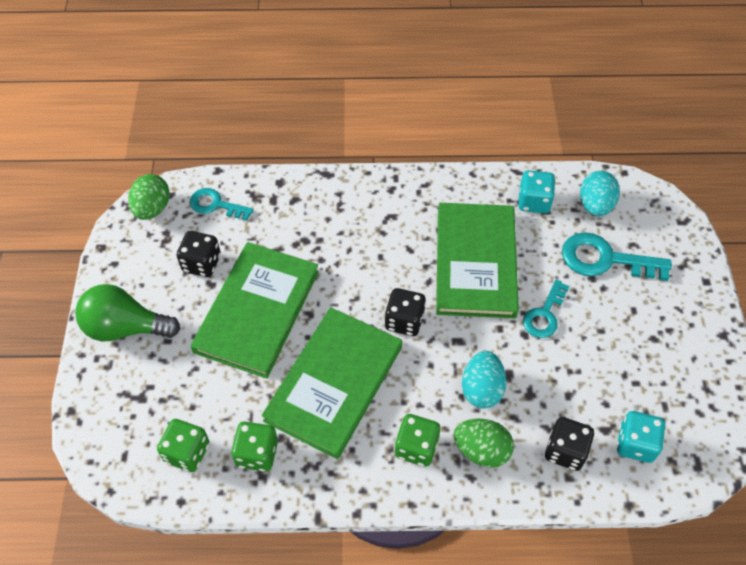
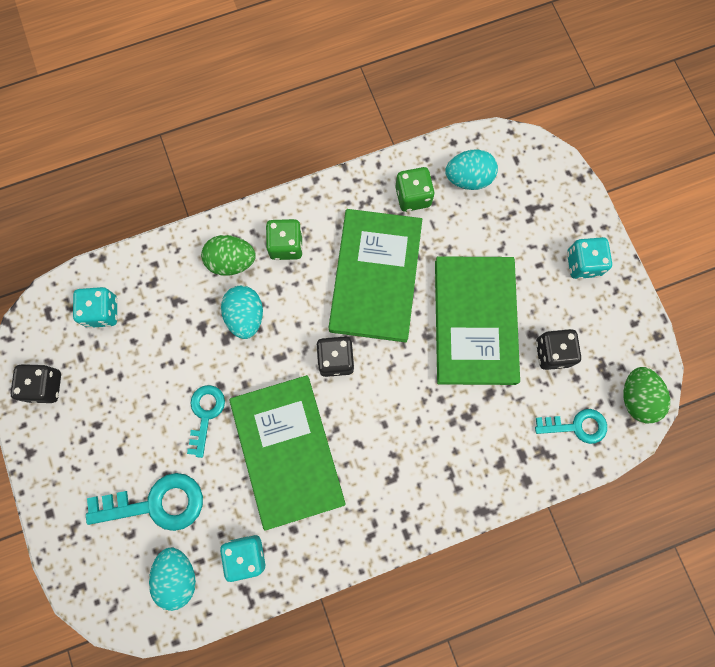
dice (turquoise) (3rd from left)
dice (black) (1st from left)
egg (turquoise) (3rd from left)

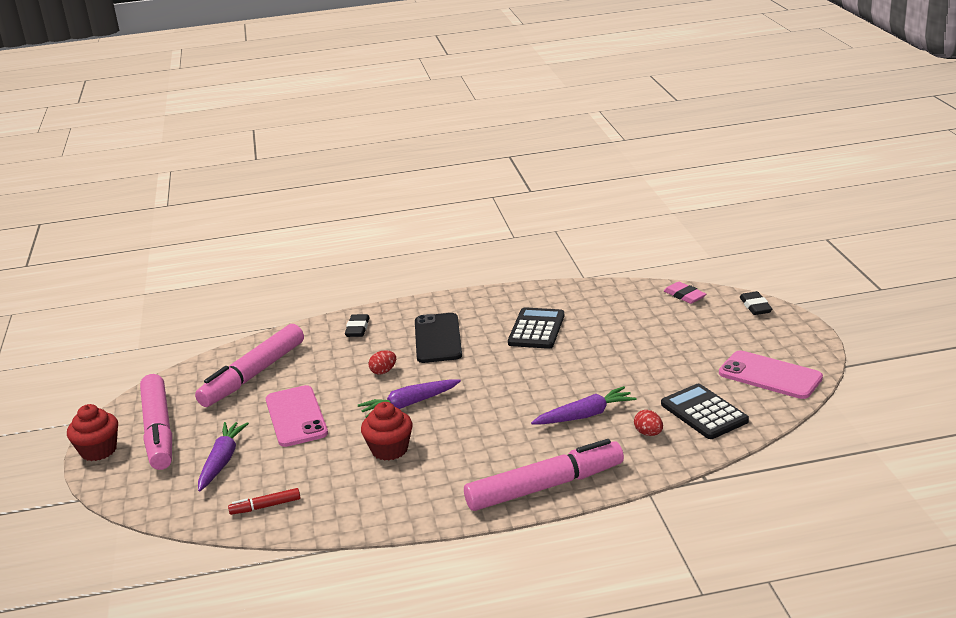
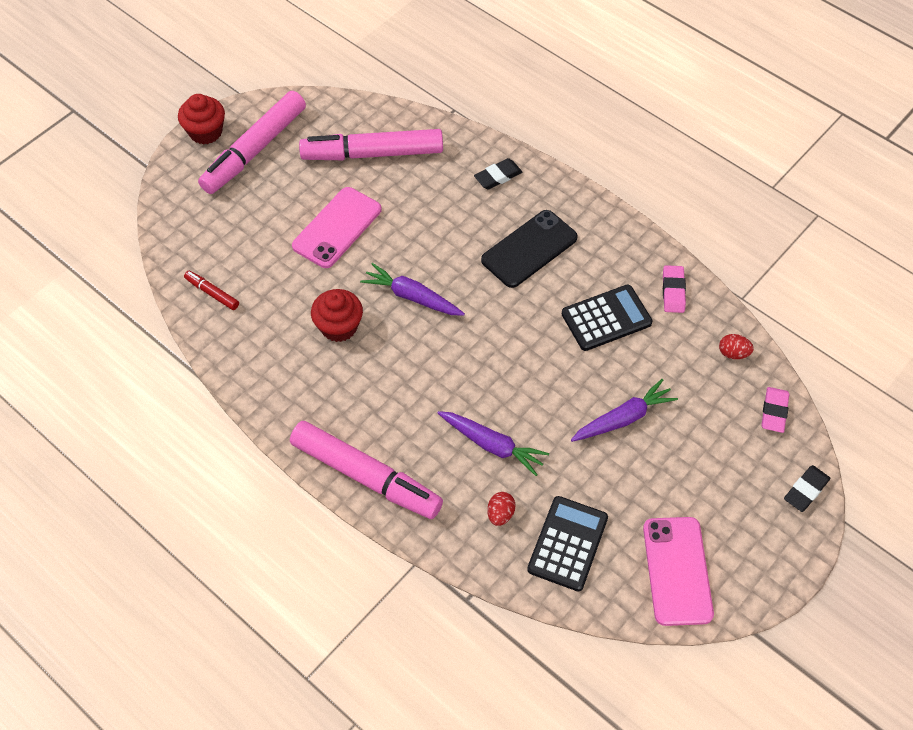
egg (red) (2nd from left)
carrot (purple) (3rd from left)
eraser (pink) (1st from left)

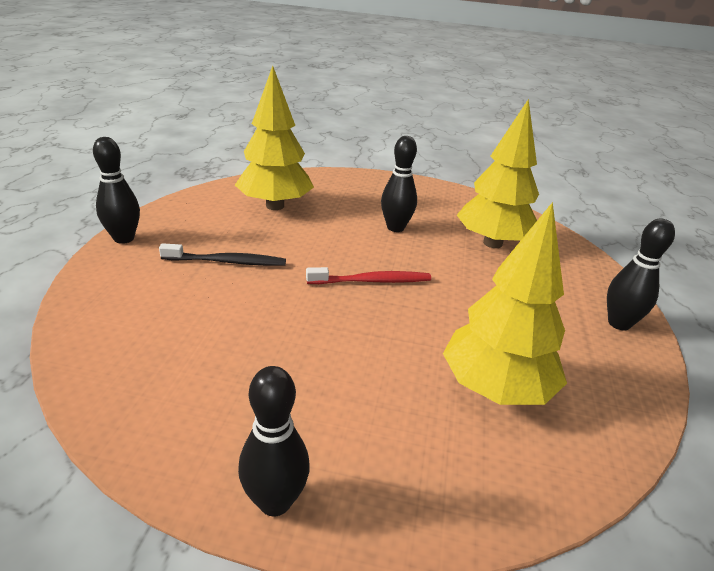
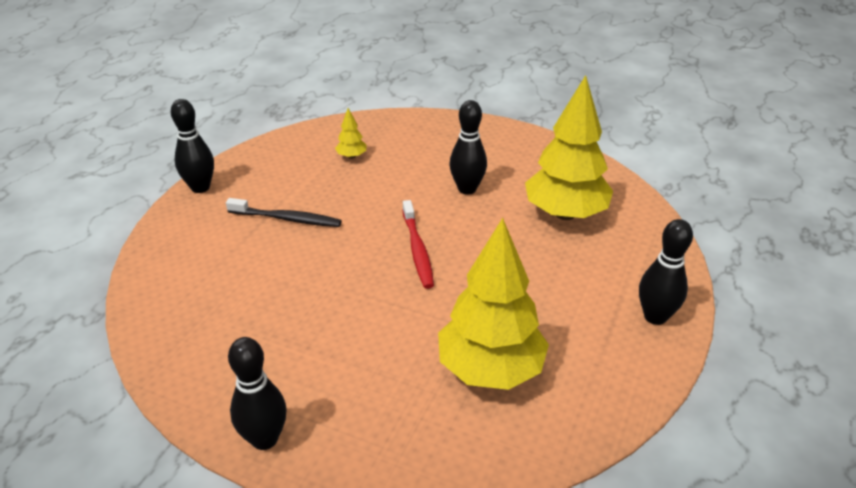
tree (yellow) (1st from left)
toothbrush (red)

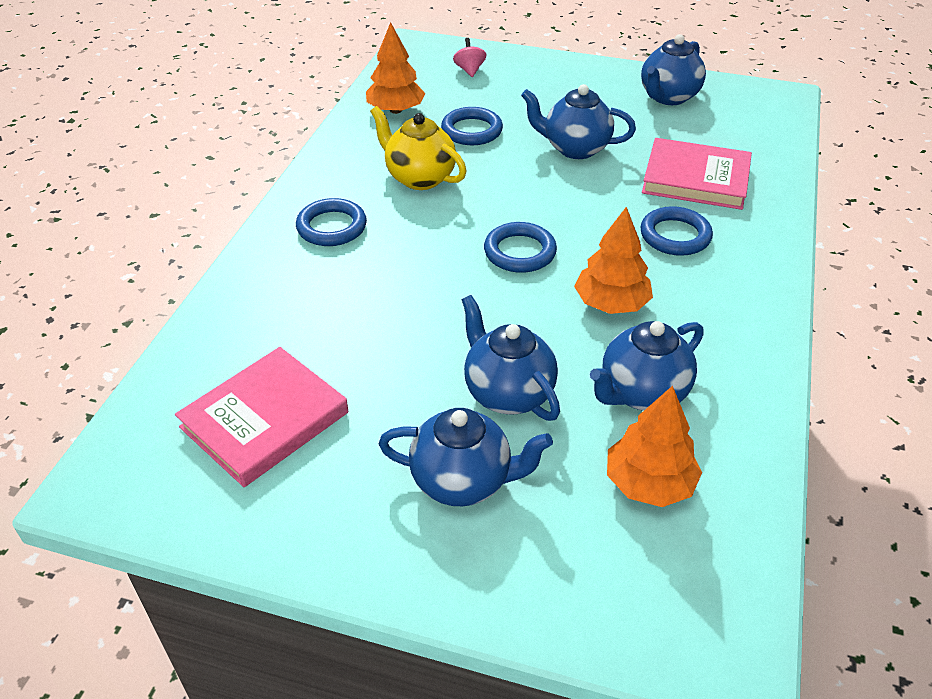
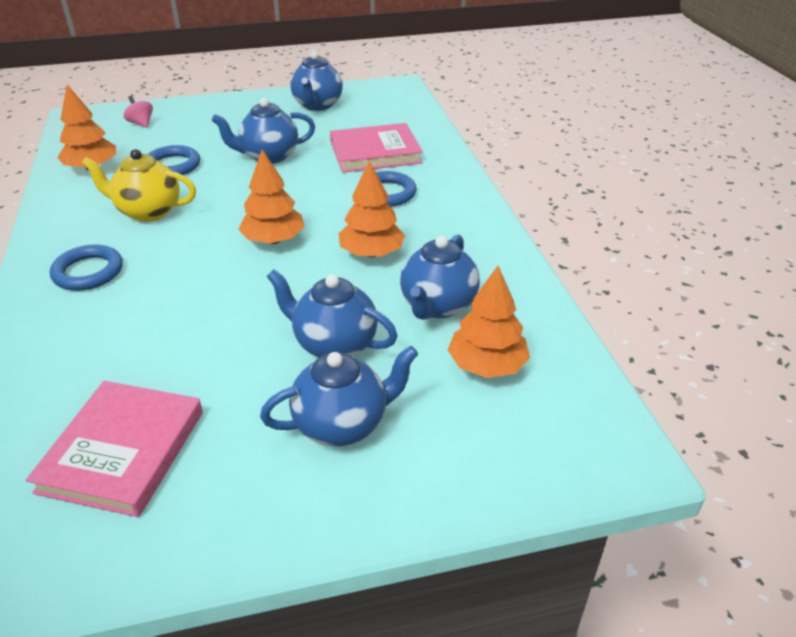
tree (orange) (2nd from left)

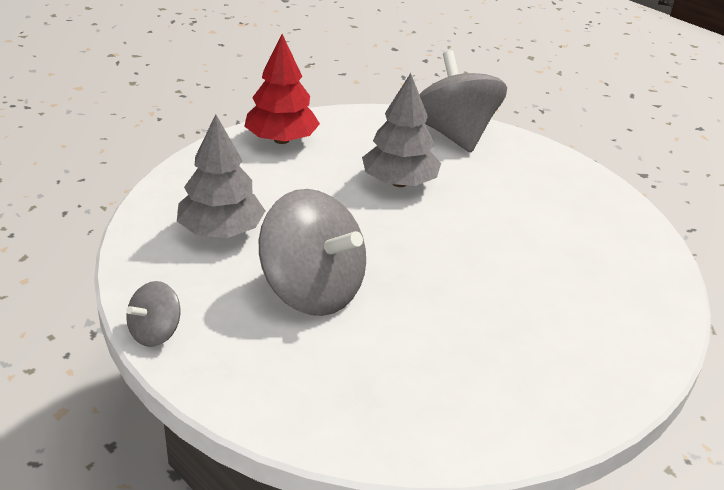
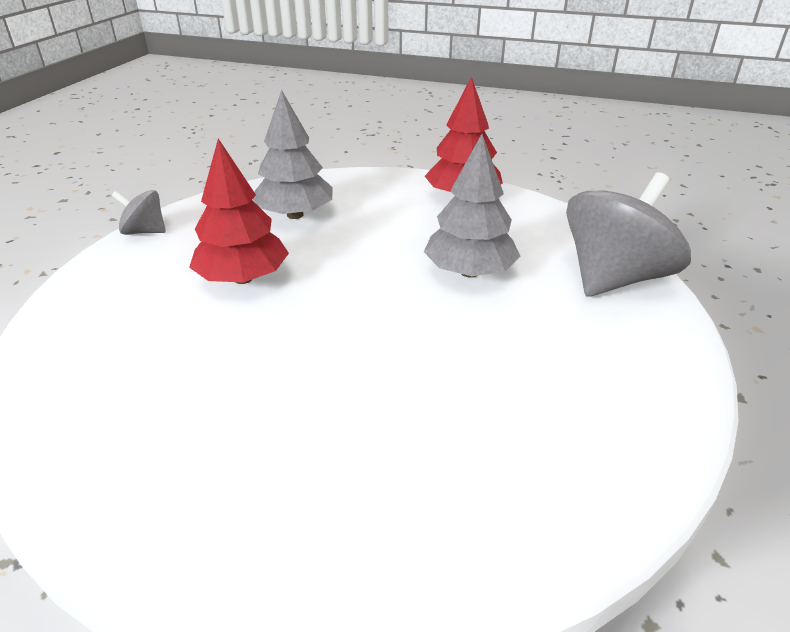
tree (red) (1st from left)

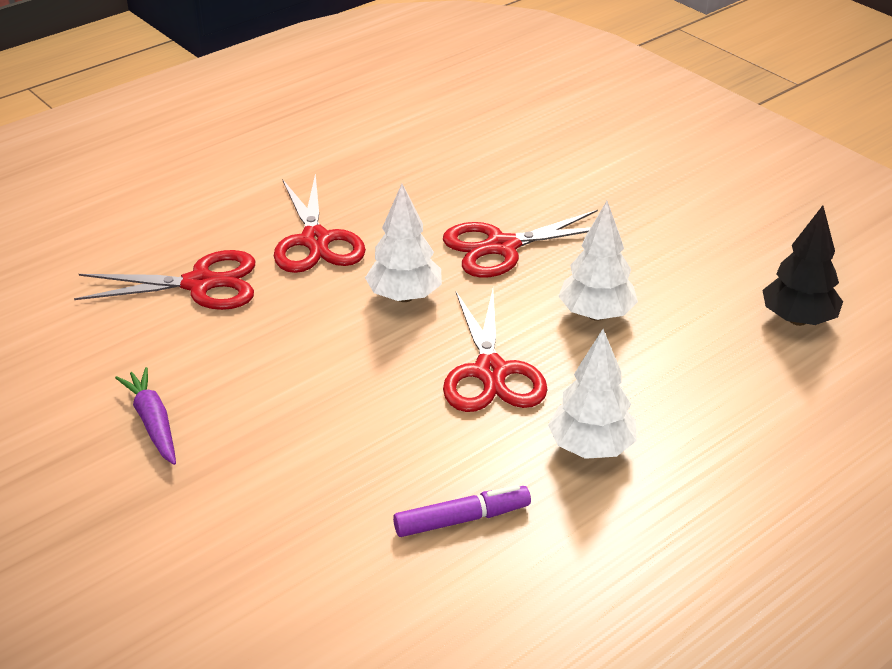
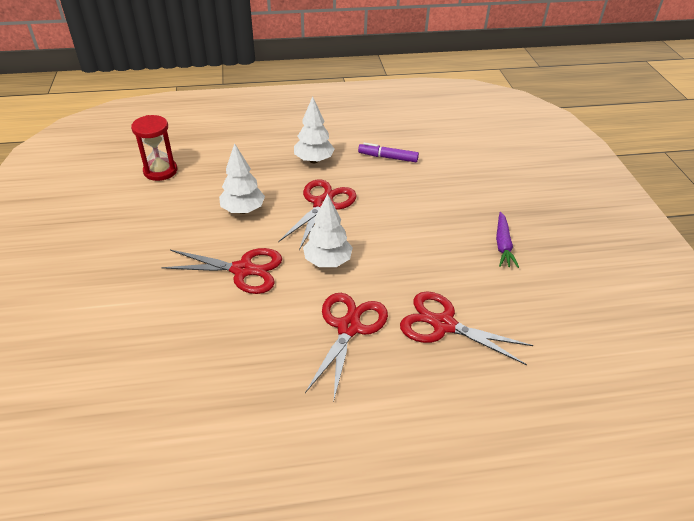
hourglass (red)

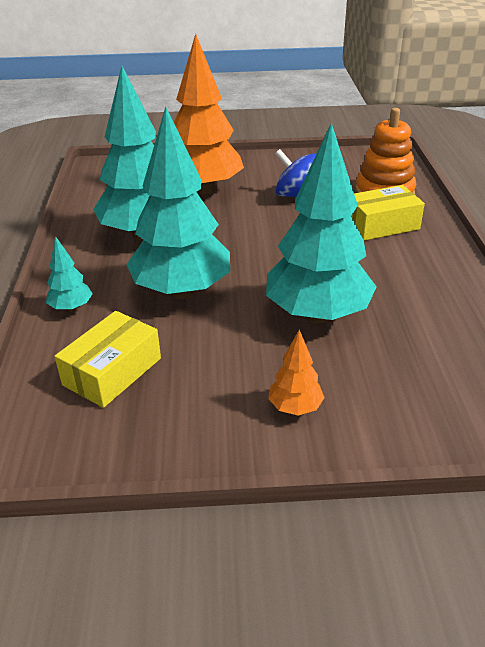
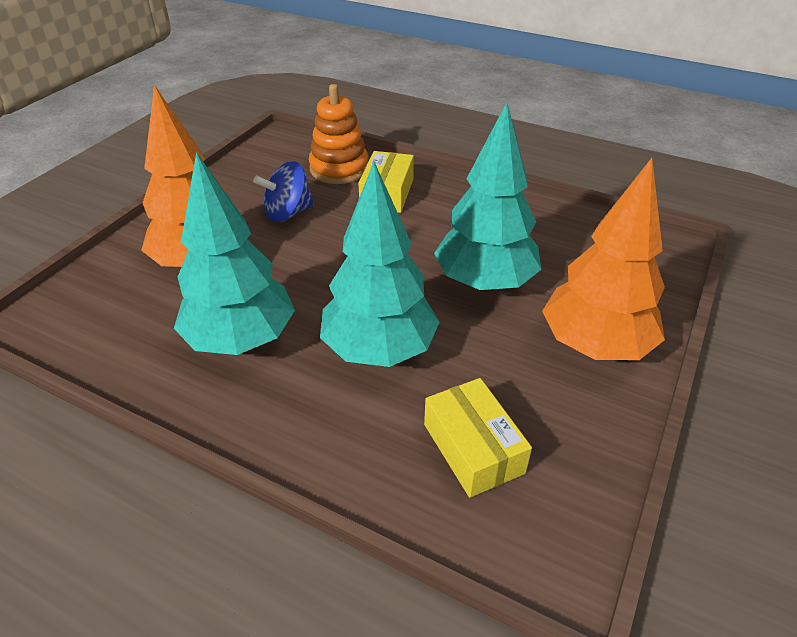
tree (turquoise) (1st from left in the first image)
tree (orange) (2nd from left)

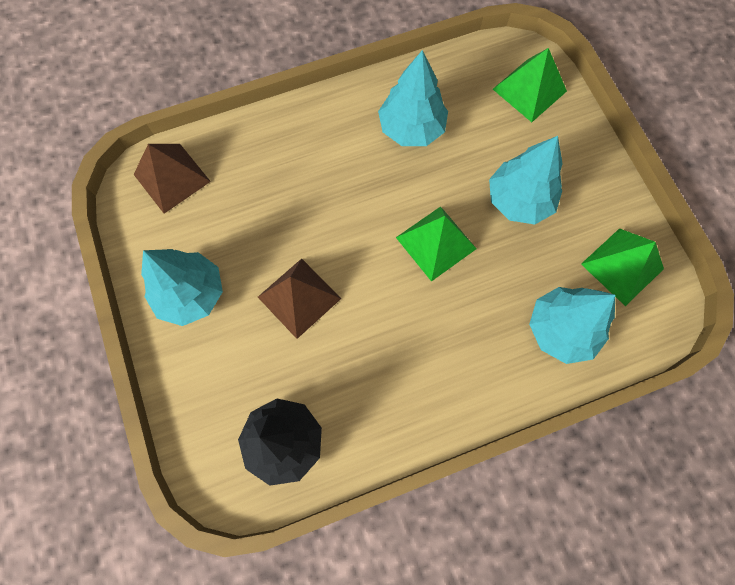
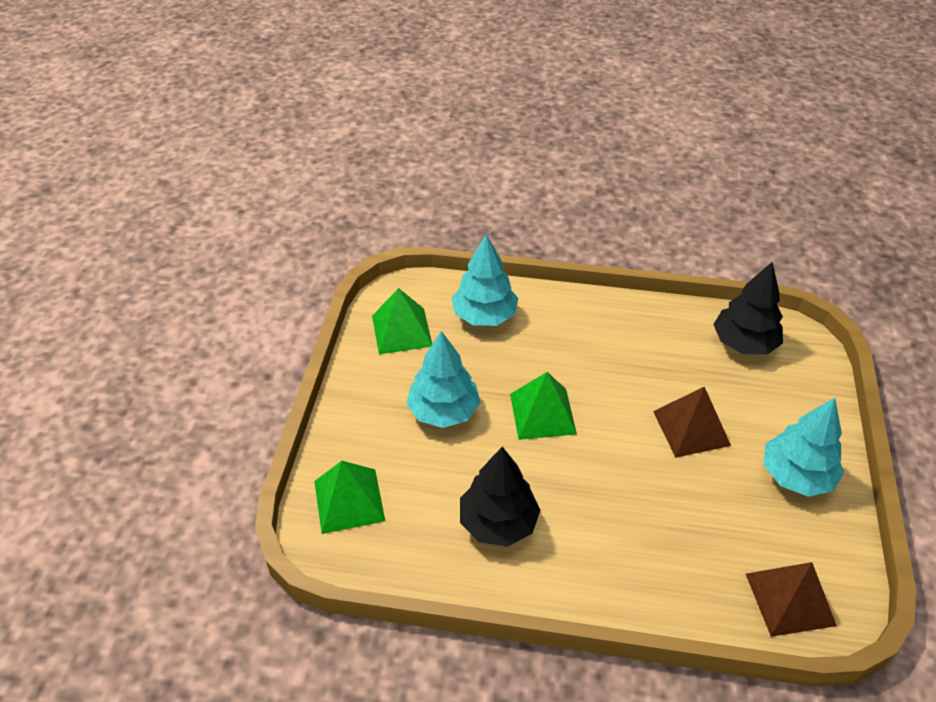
tree (black) (1st from left)

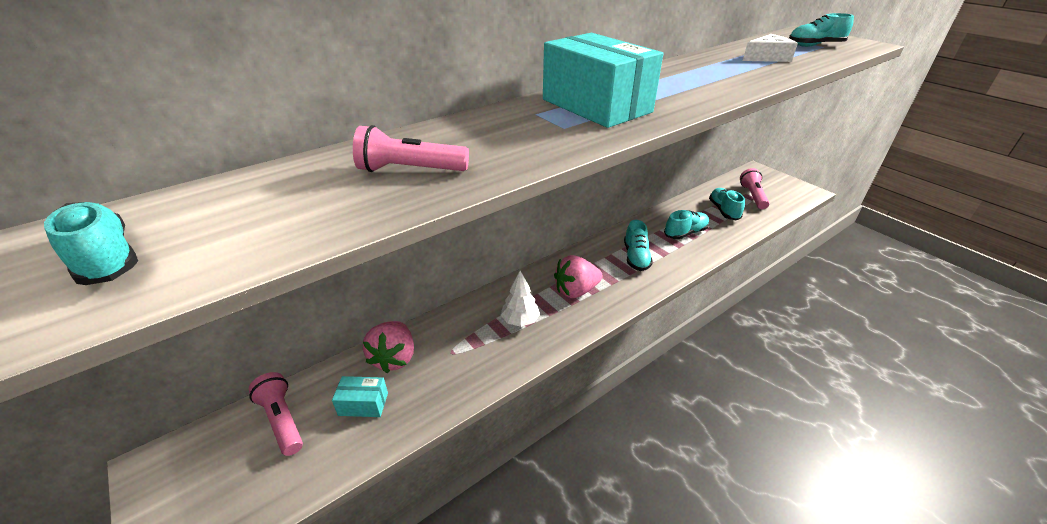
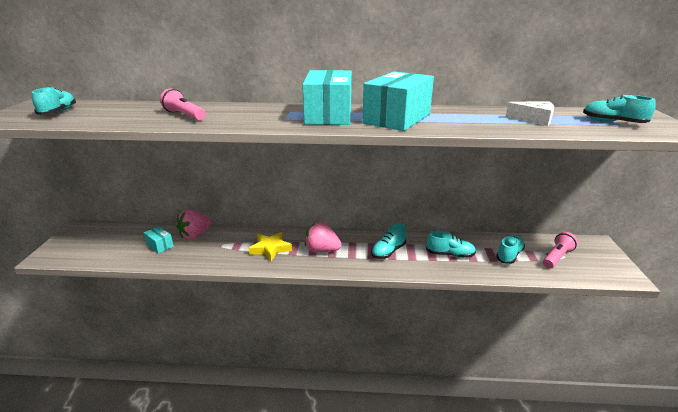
star (yellow)
flashlight (pink) (1st from left in the first image)
box (turquoise) (3rd from left)

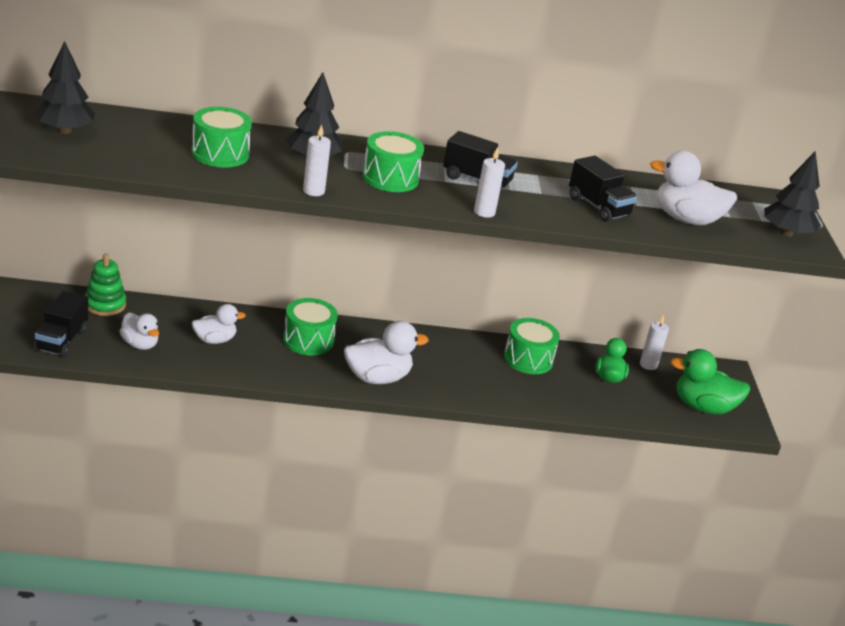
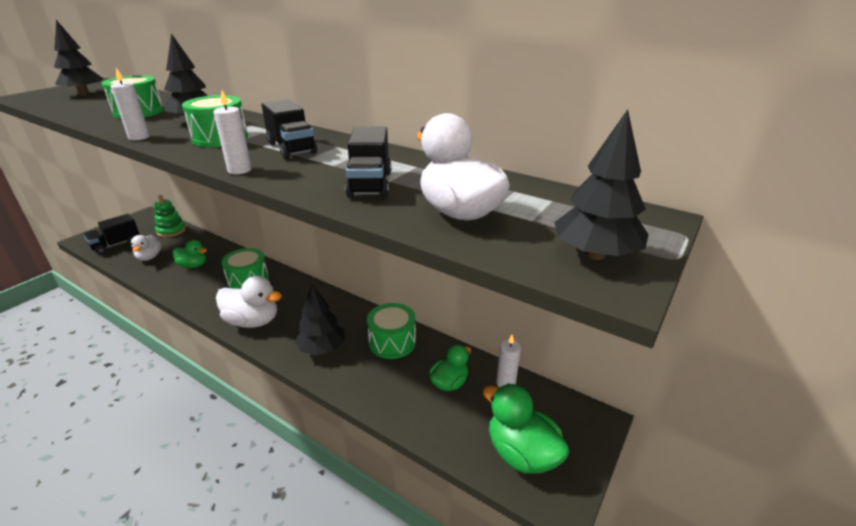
duck (green) (1st from left)
tree (black) (3rd from left)

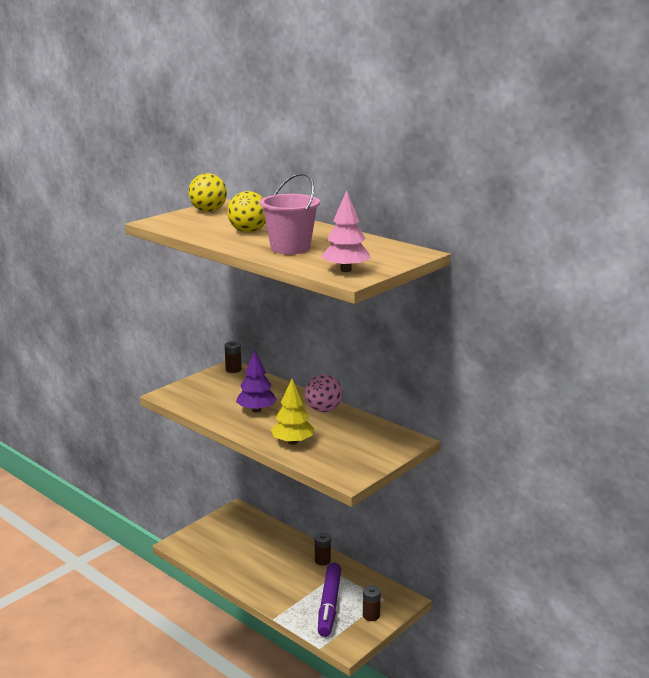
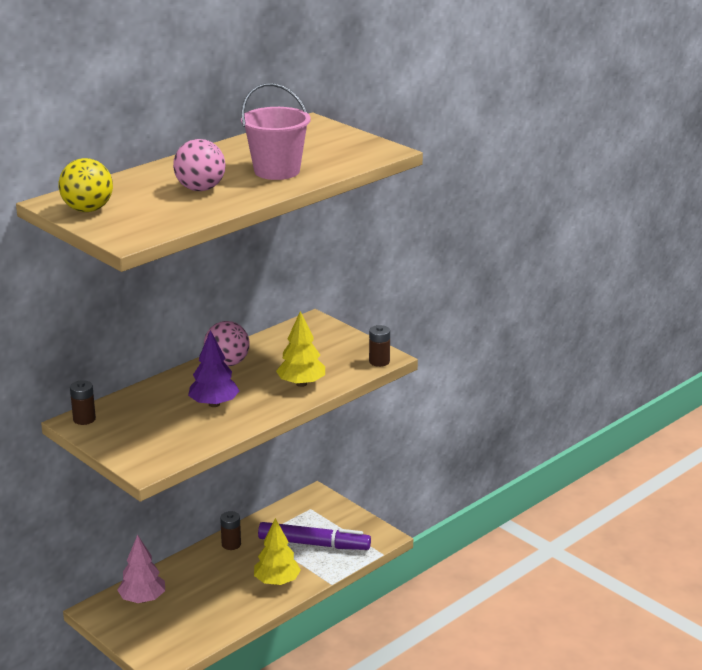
tree (pink)
ball (pink) (1st from left)
battery (brown) (3rd from left)
tree (yellow) (1st from left)

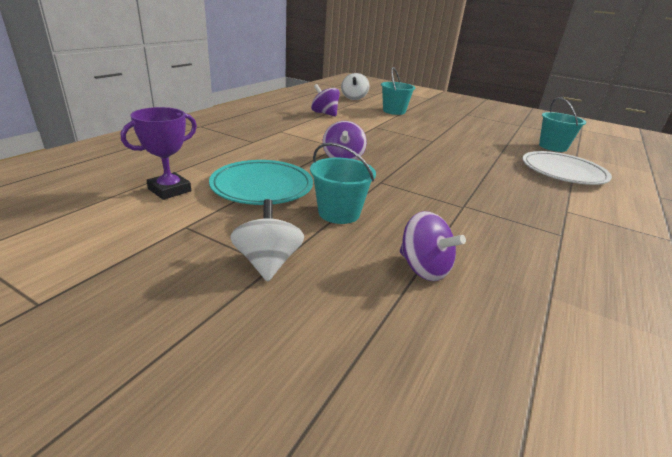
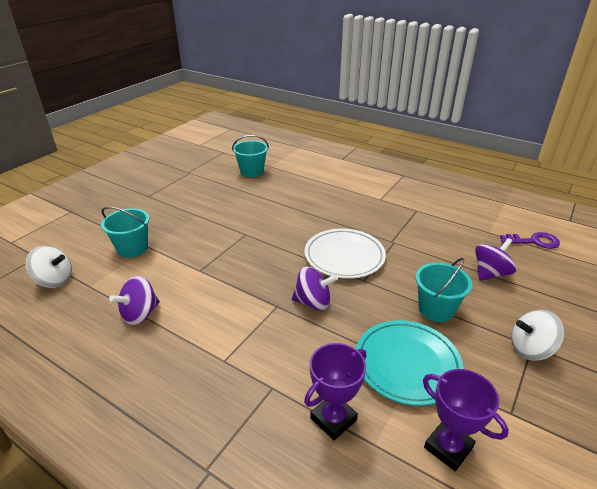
plate (white)
key (purple)
trophy (purple) (1st from left)

